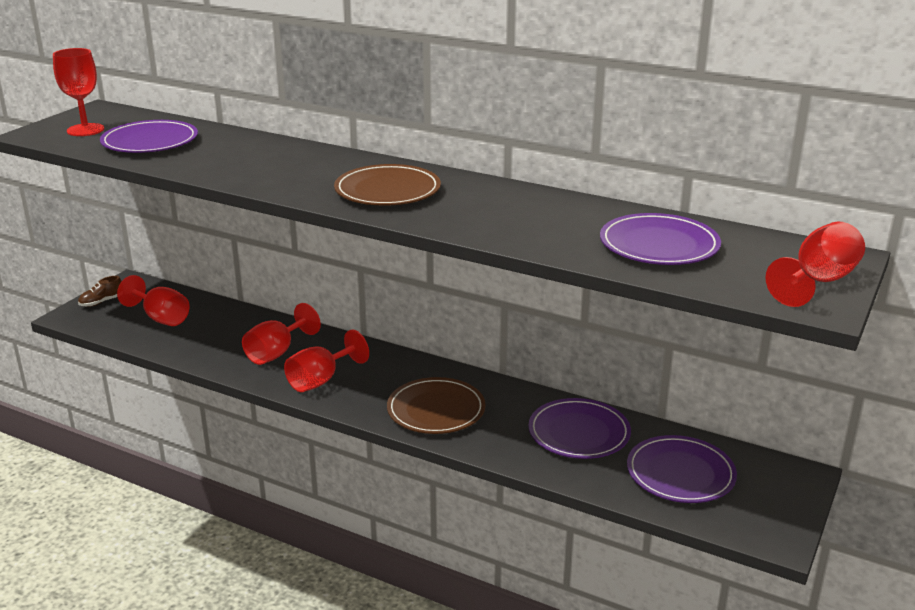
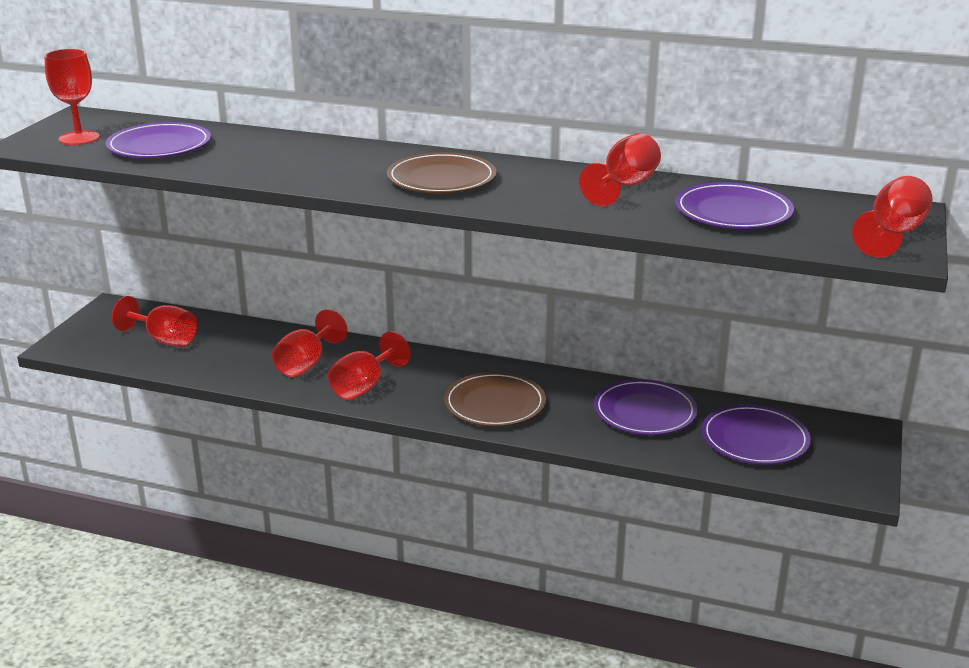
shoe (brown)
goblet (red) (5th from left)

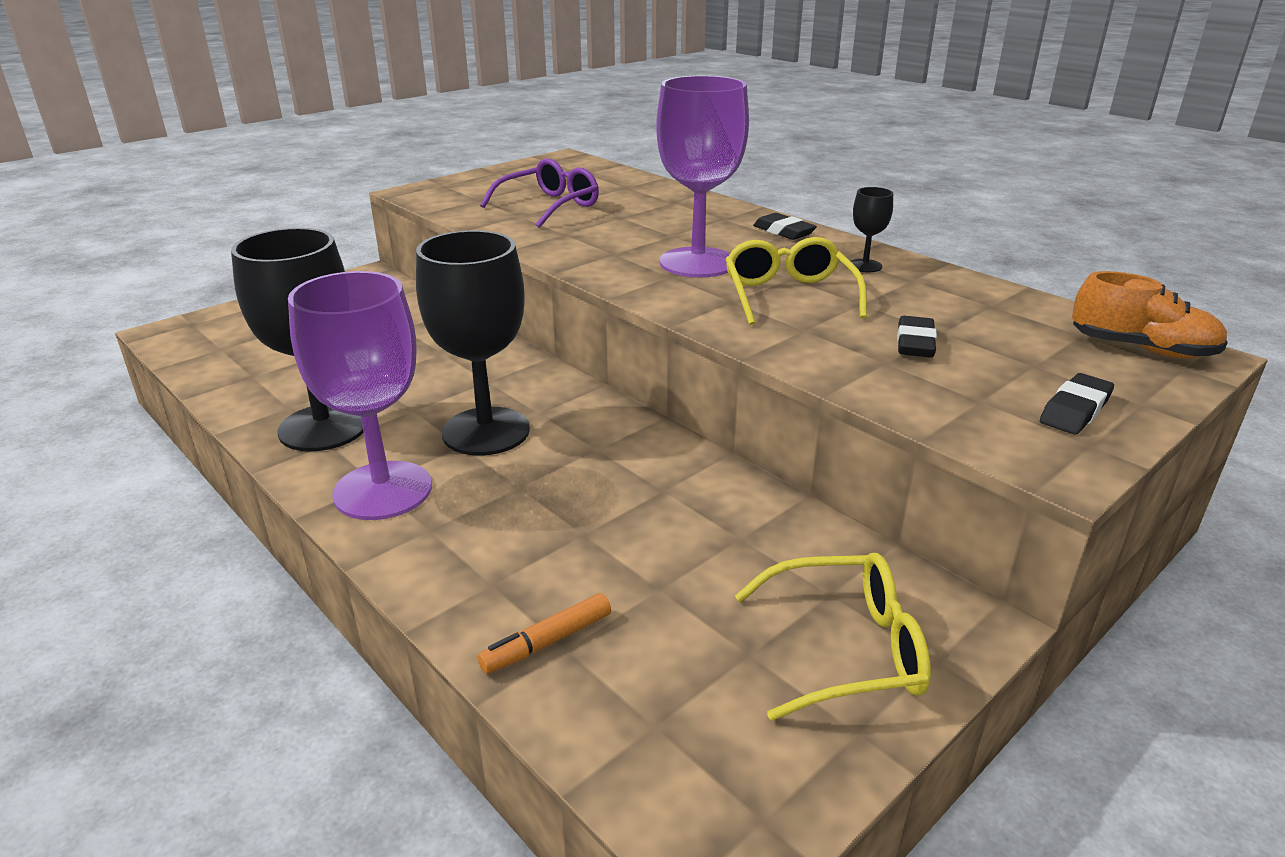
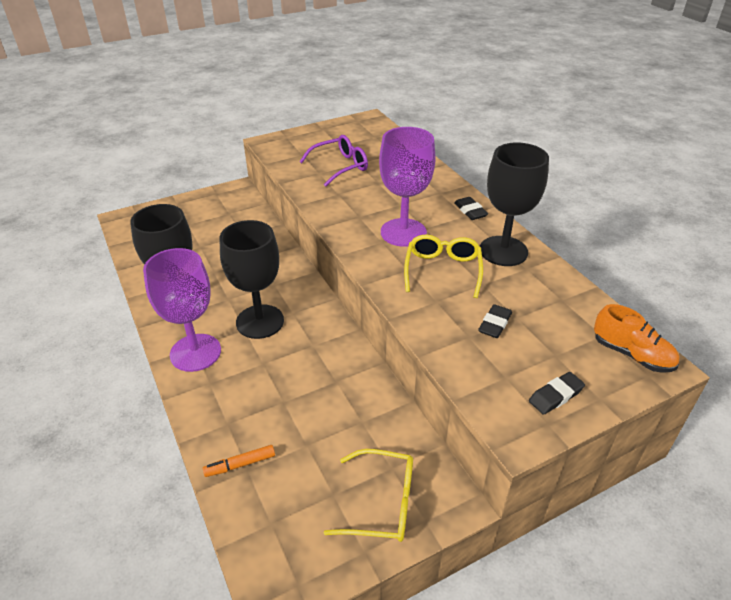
goblet (black) (3rd from left)

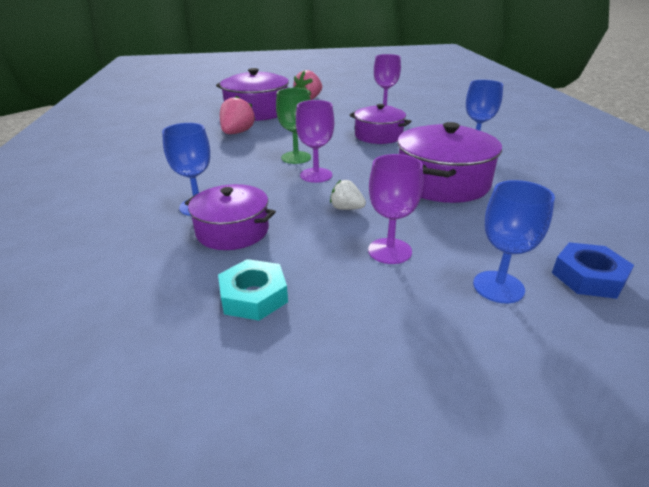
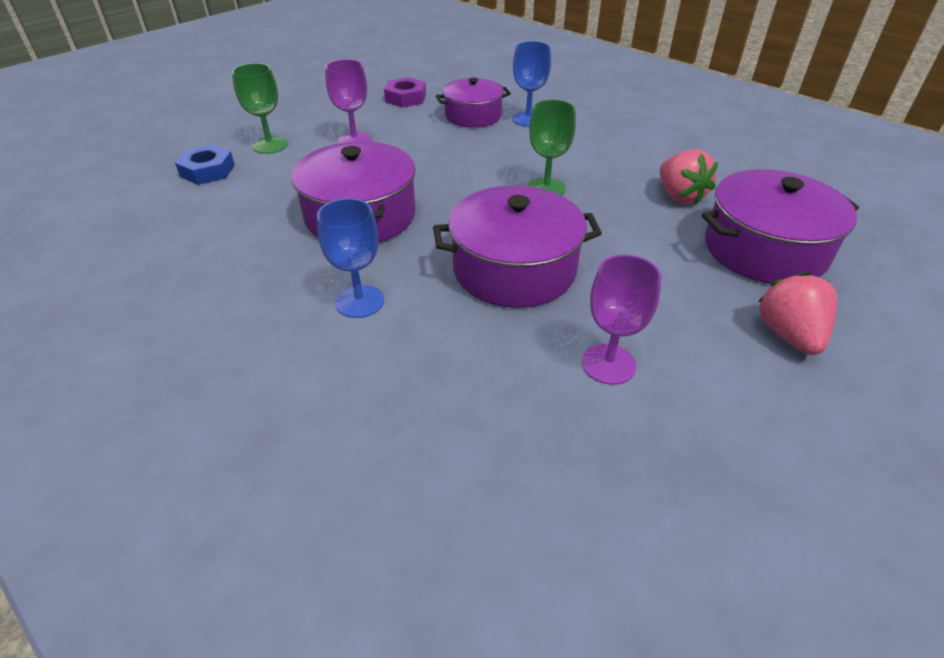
goblet (purple) (1st from left in the first image)
pot (purple) (3rd from left)
strawberry (white)
goblet (green) (1st from left)
nut (purple)

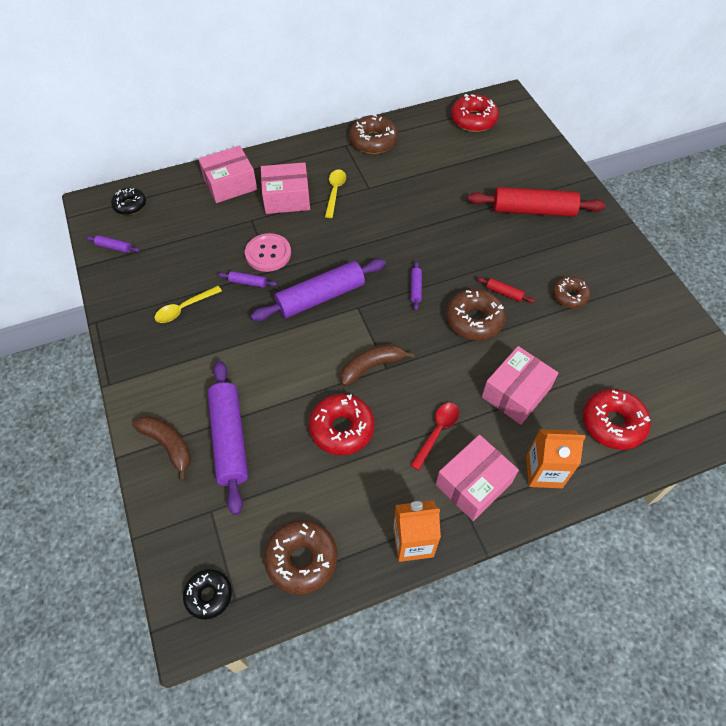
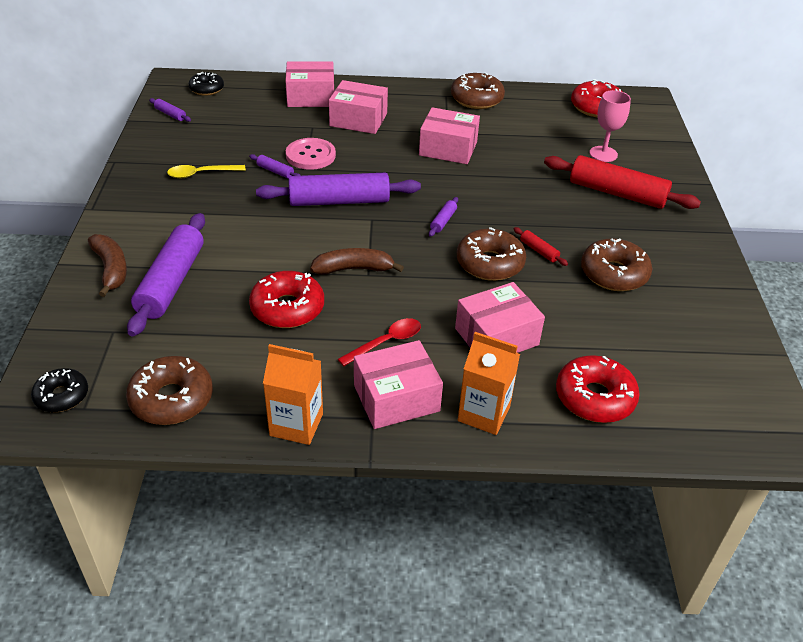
spoon (yellow) (2nd from left in the first image)
donut (brown) (4th from left)
goblet (pink)
box (pink) (4th from left)

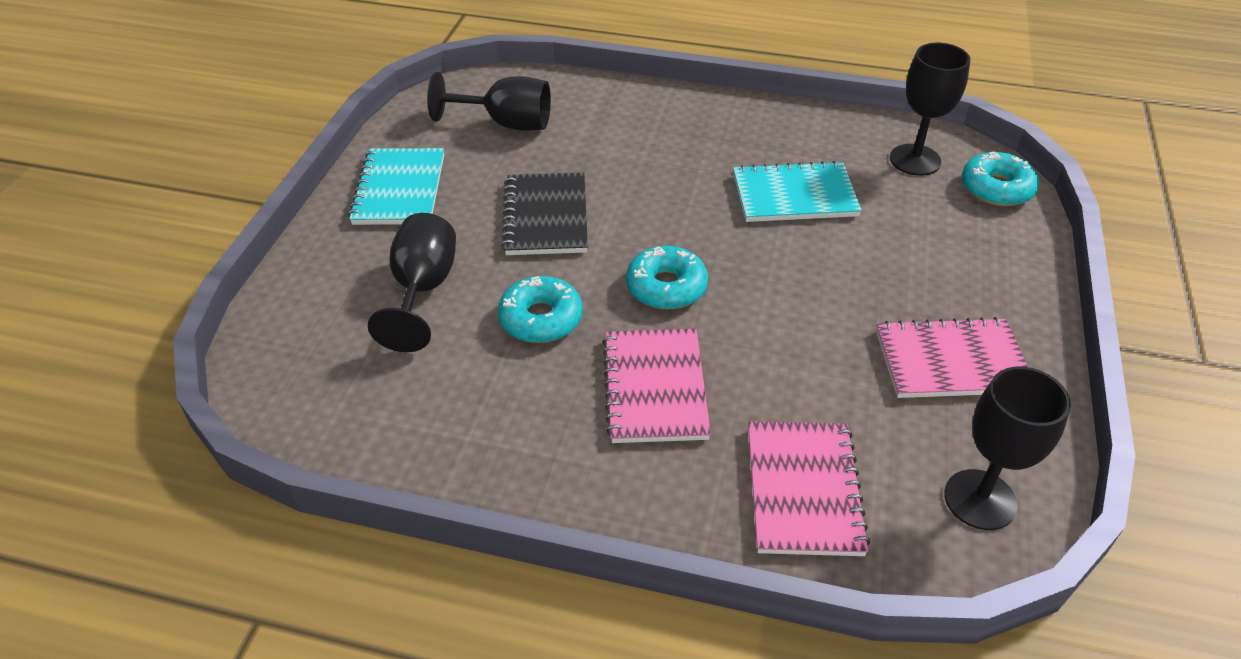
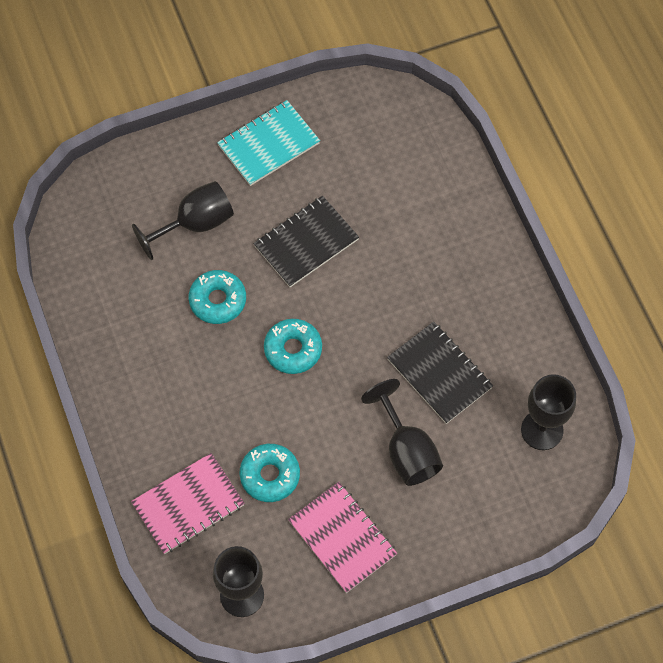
goblet (black) (3rd from left)
donut (turquoise) (2nd from left)
notebook (black) (2nd from left)
notebook (pink) (1st from left in the first image)

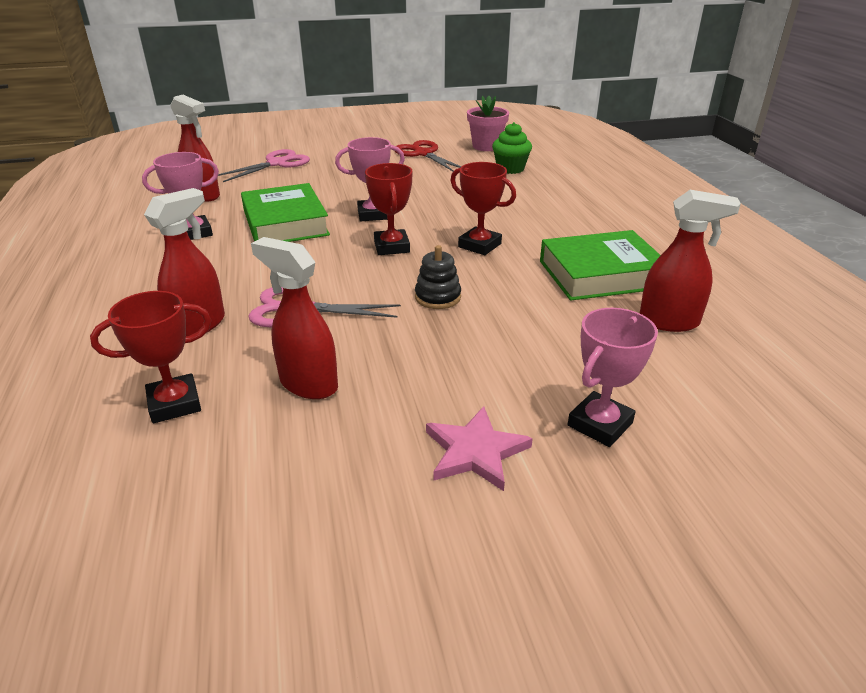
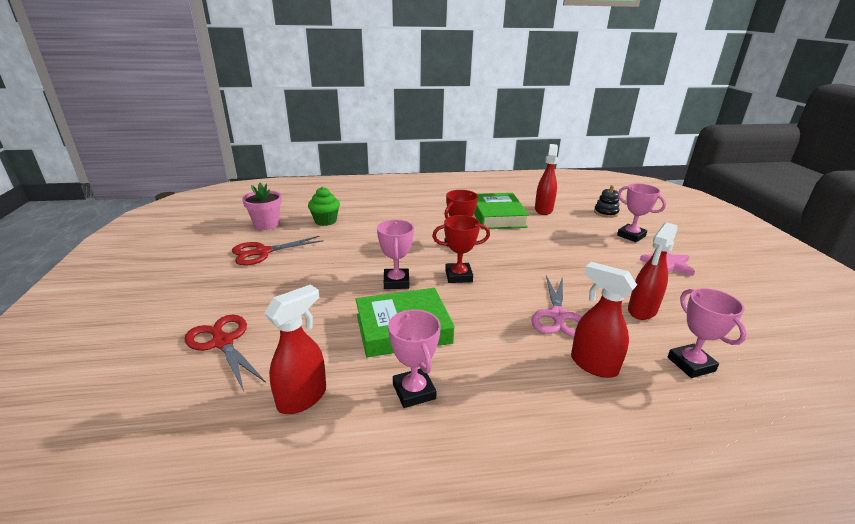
scissors (red) (1st from left)
stacking toy (black)
trophy (pink) (4th from left)

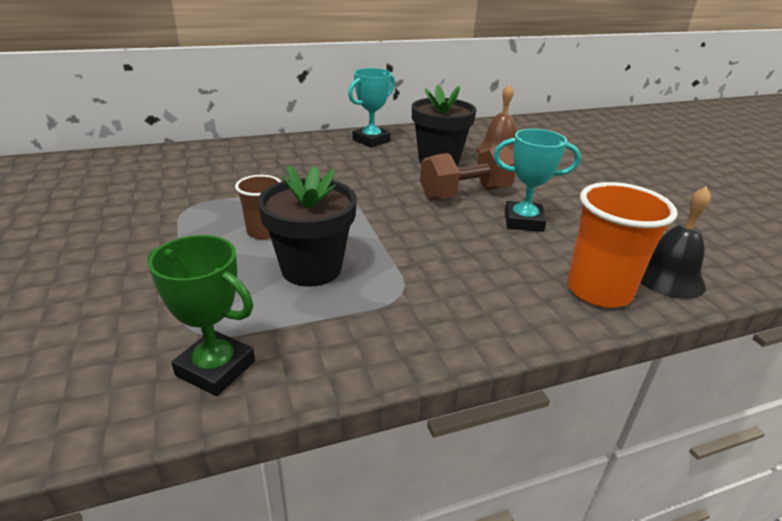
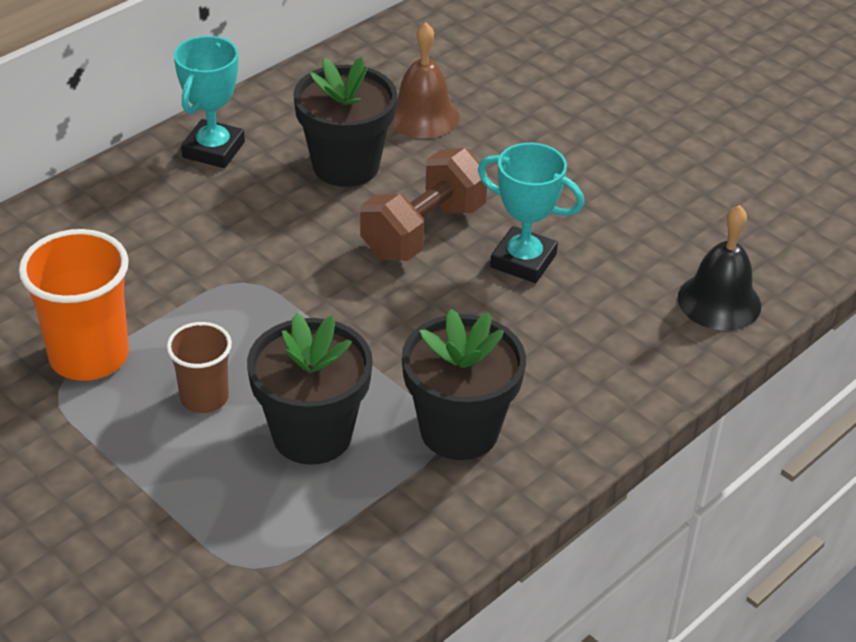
trophy (turquoise) (2nd from left)
cup (orange)
trophy (green)
flower pot (black) (3rd from left)

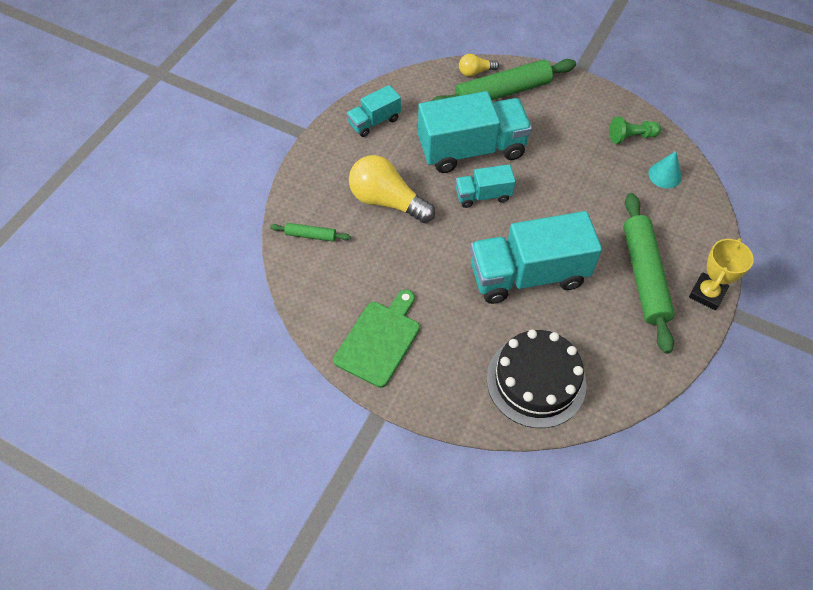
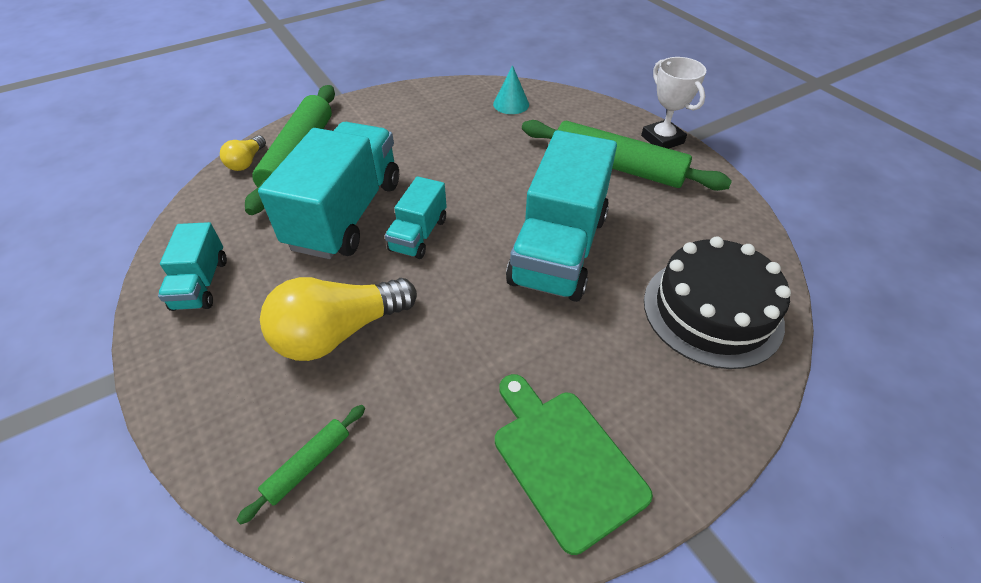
pawn (green)
trophy (white)

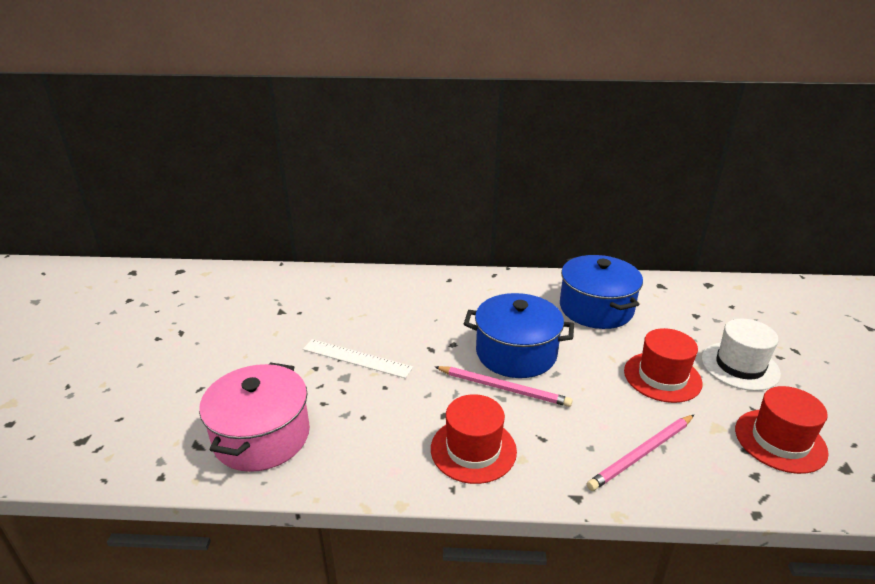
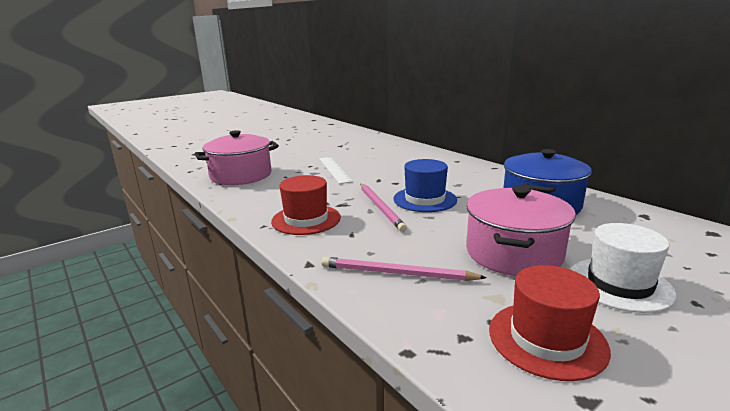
hat (blue)
pot (pink) (2nd from left)

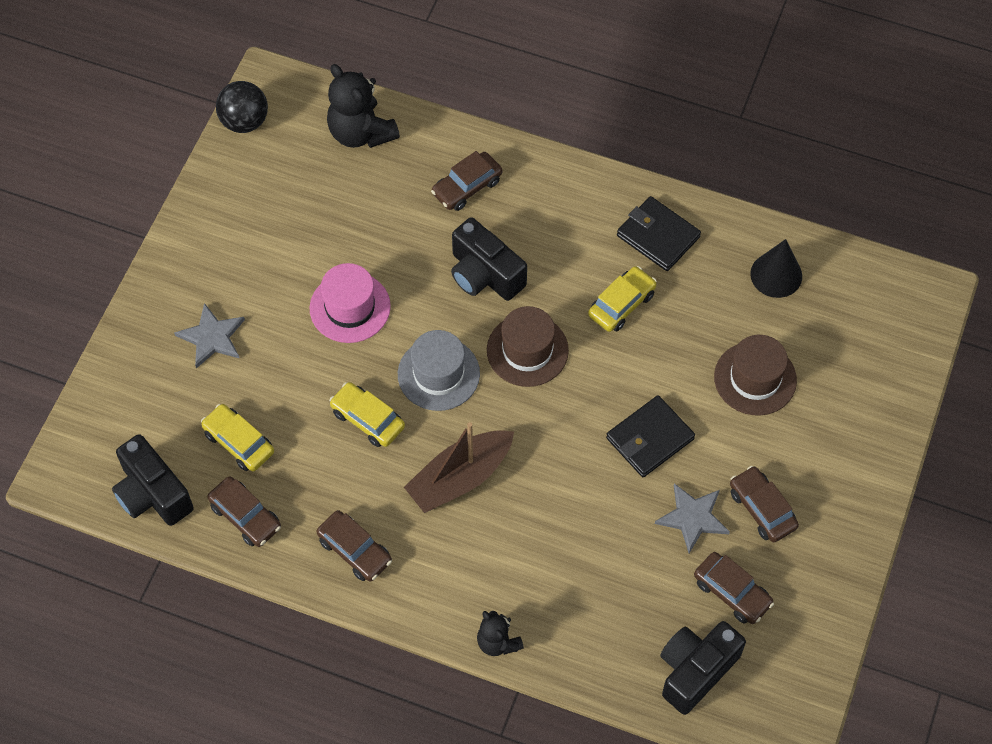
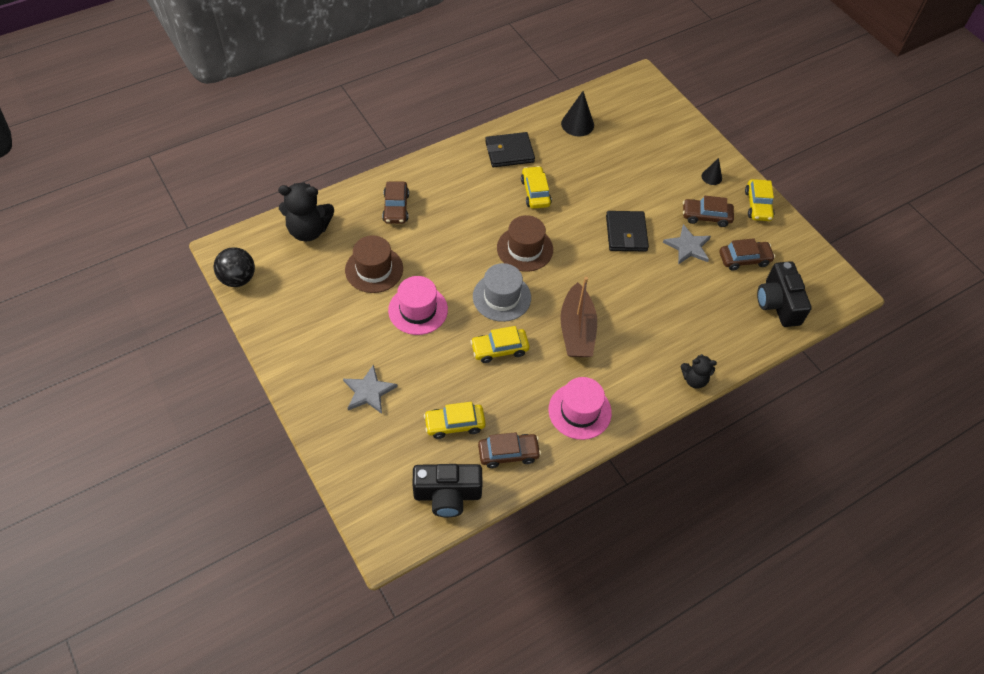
camera (black) (2nd from left in the first image)
hat (brown) (1st from left)
hat (pink) (2nd from left)
cone (black) (2nd from left)
car (yellow) (4th from left)

